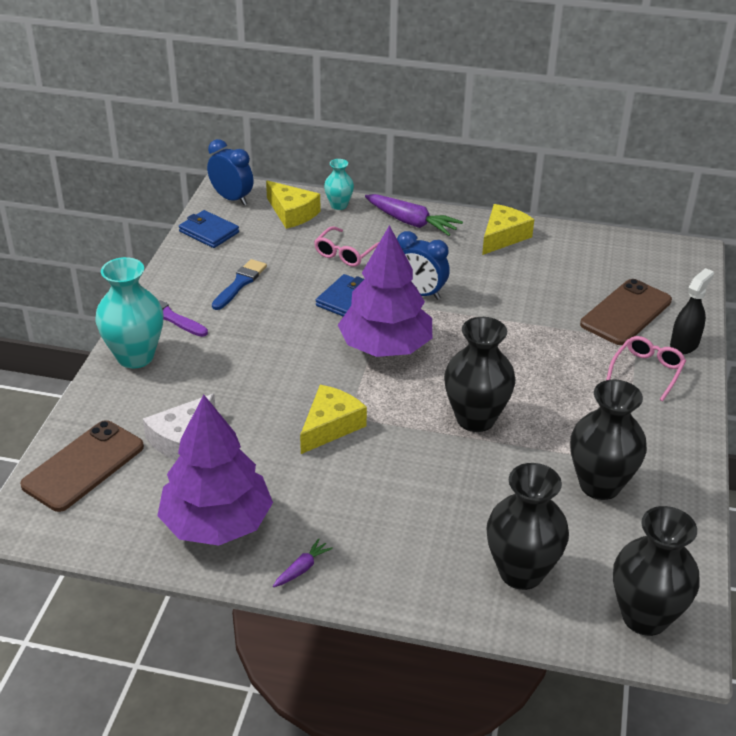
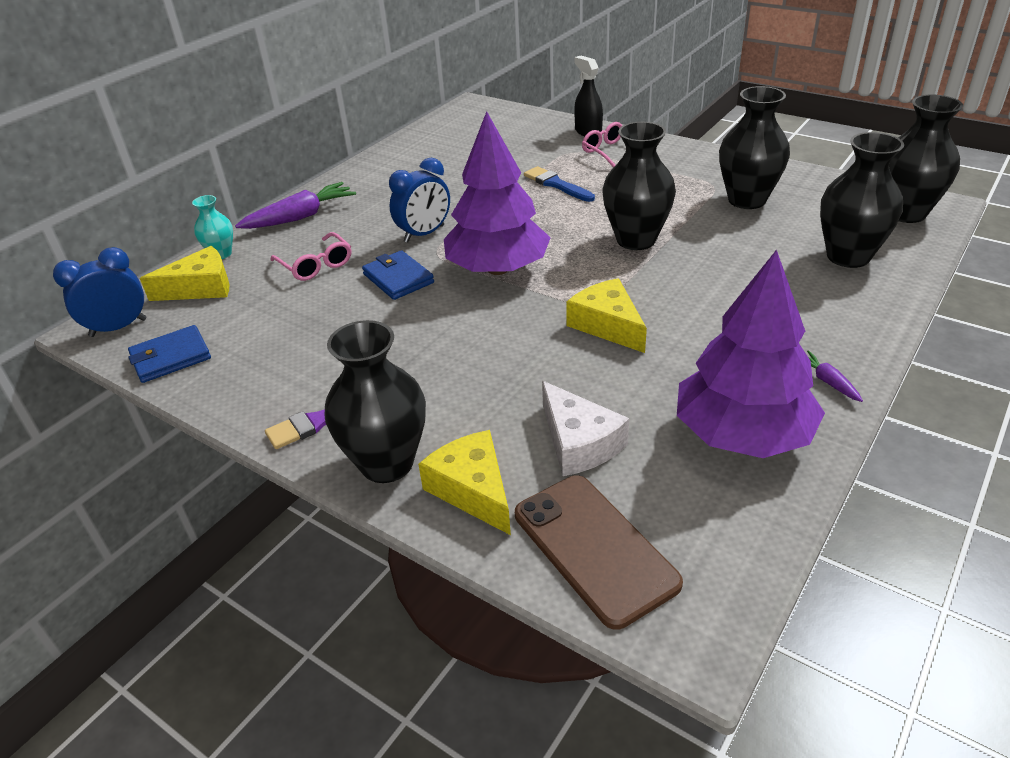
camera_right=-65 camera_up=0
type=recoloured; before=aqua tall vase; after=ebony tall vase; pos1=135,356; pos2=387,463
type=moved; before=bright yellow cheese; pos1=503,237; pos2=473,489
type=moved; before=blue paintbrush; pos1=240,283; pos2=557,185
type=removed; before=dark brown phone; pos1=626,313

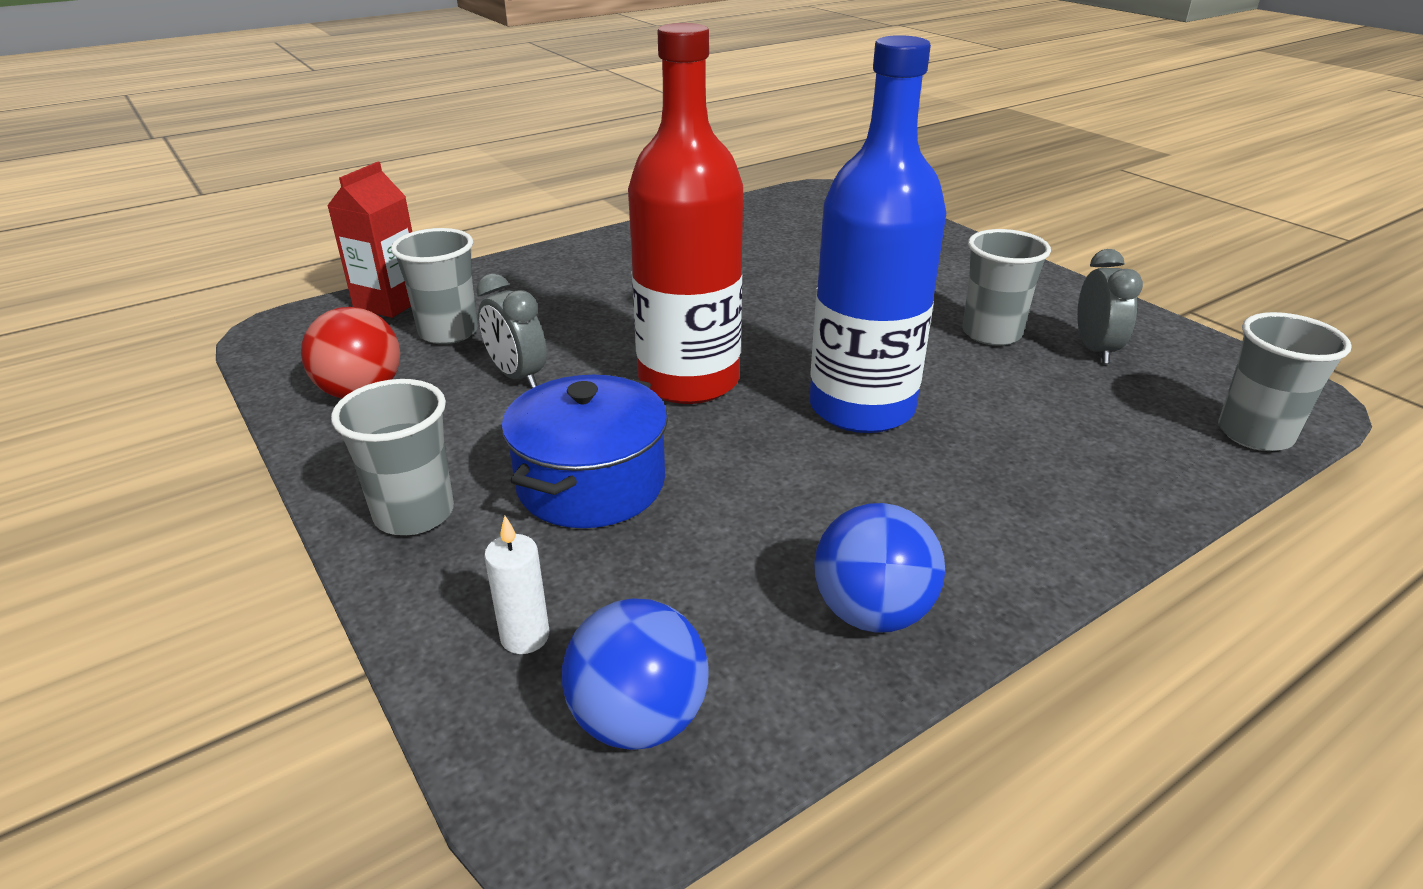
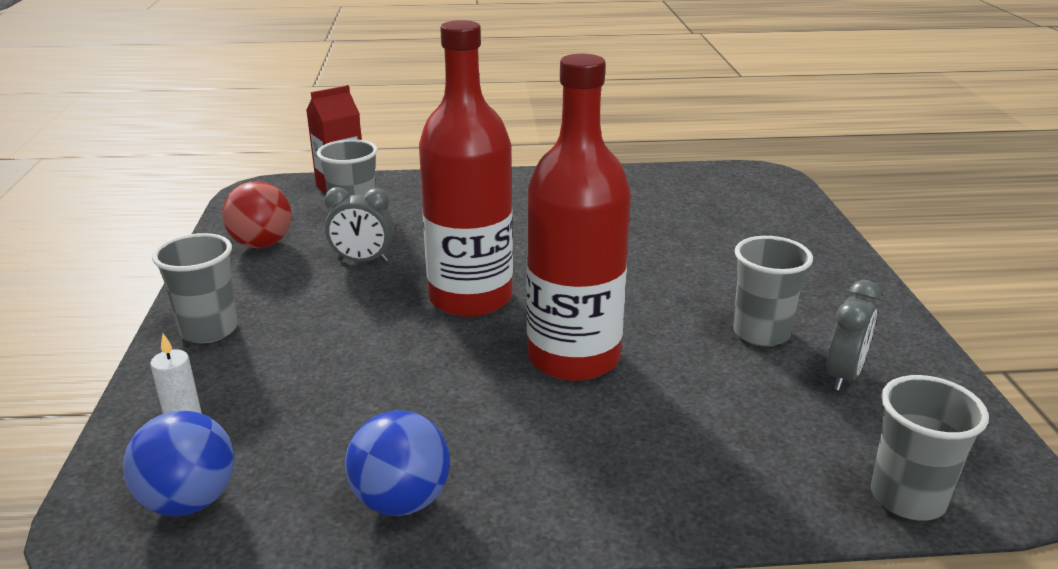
camera_right=30 camera_up=-5
type=turned; before=gray bedside clock; pos1=517,376; pos2=362,261; turn=-75
type=recoloured; before=blue flask; after=crimson flask; pos1=861,408; pos2=573,357
type=removed; before=blue stockpot; pos1=591,483

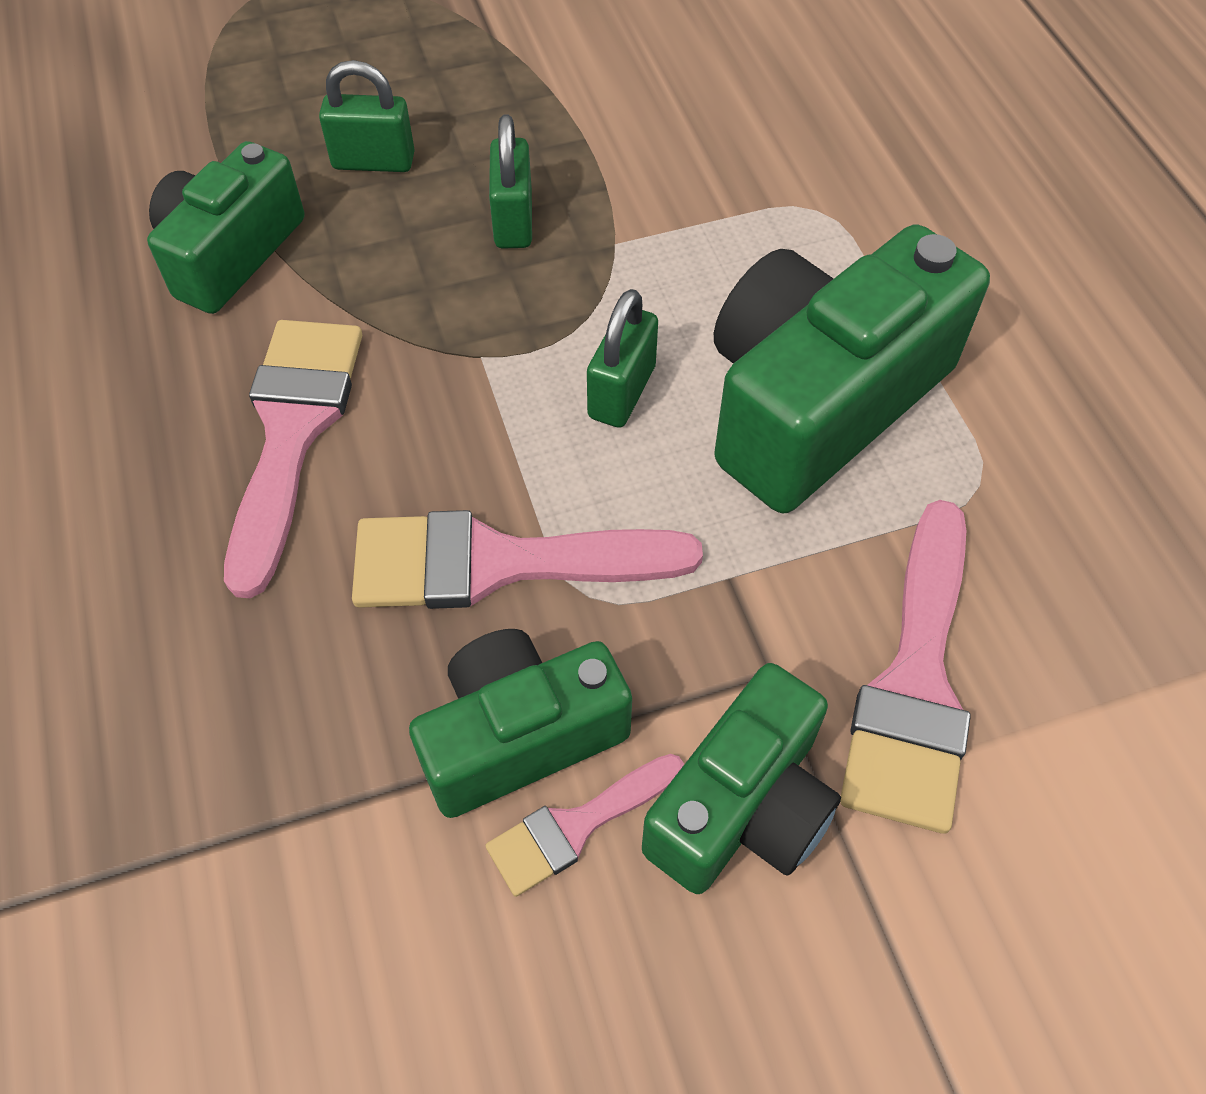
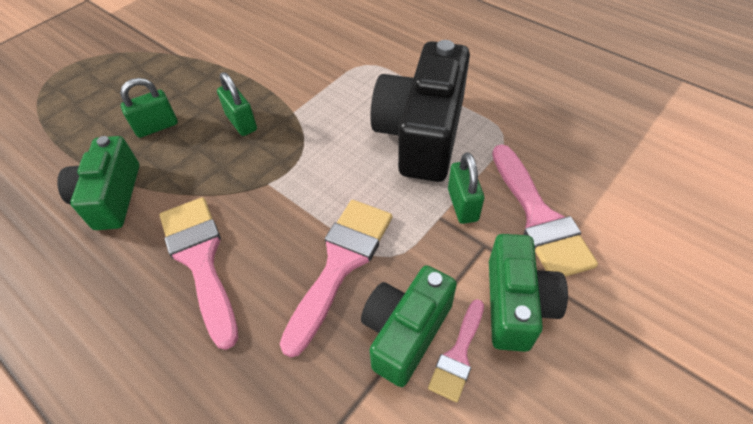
camera_right=-30 camera_up=-5
type=turned; before=rosy paintbrush; pos1=499,563; pos2=341,264; turn=150
type=recoloured; before=emerald camera; after=ebony camera; pos1=819,403; pos2=422,133
type=moved; before=emerald lock; pos1=622,392; pos2=462,205

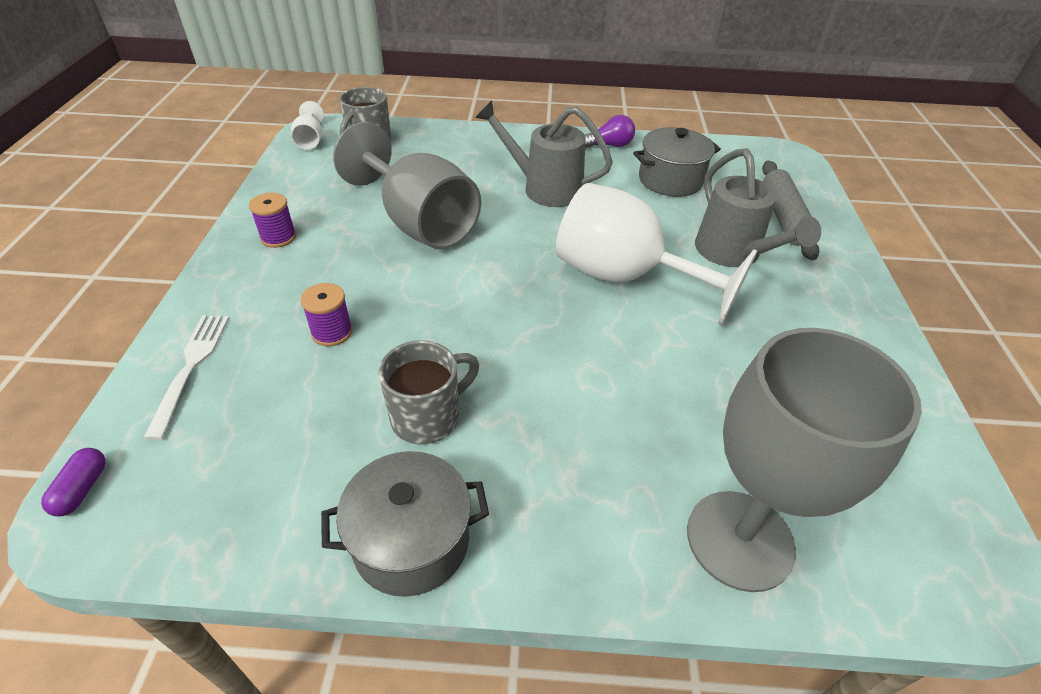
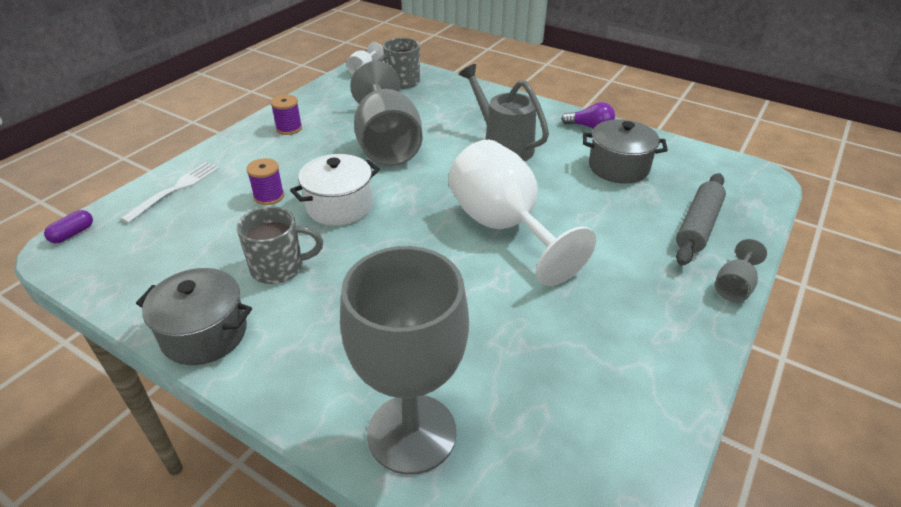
camera_right=30 camera_up=-5
type=added; after=pure white stockpot; pos2=339,206
type=added; after=gray chalice; pos2=734,286
type=removed; before=gray sprinkling can; pos1=733,254

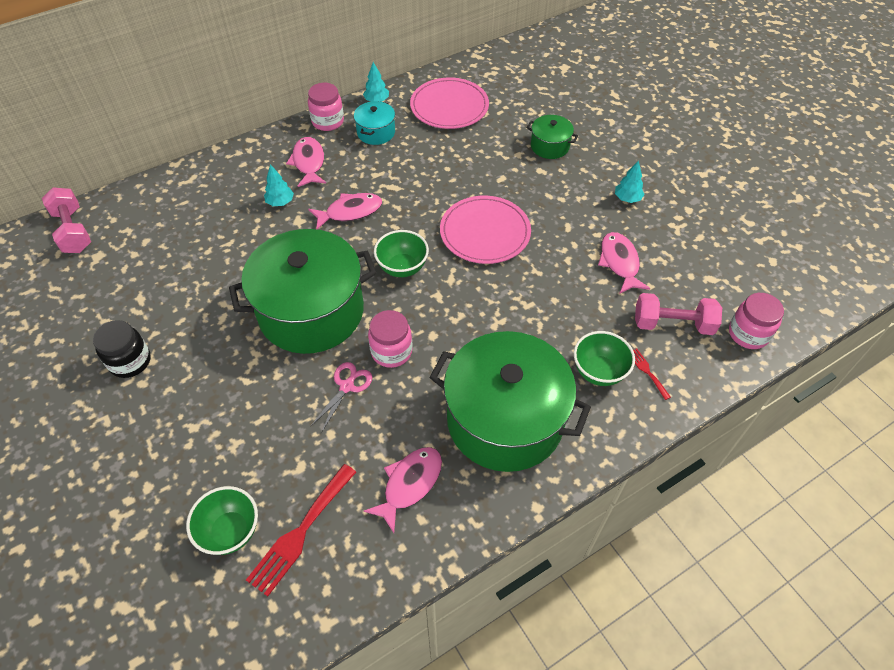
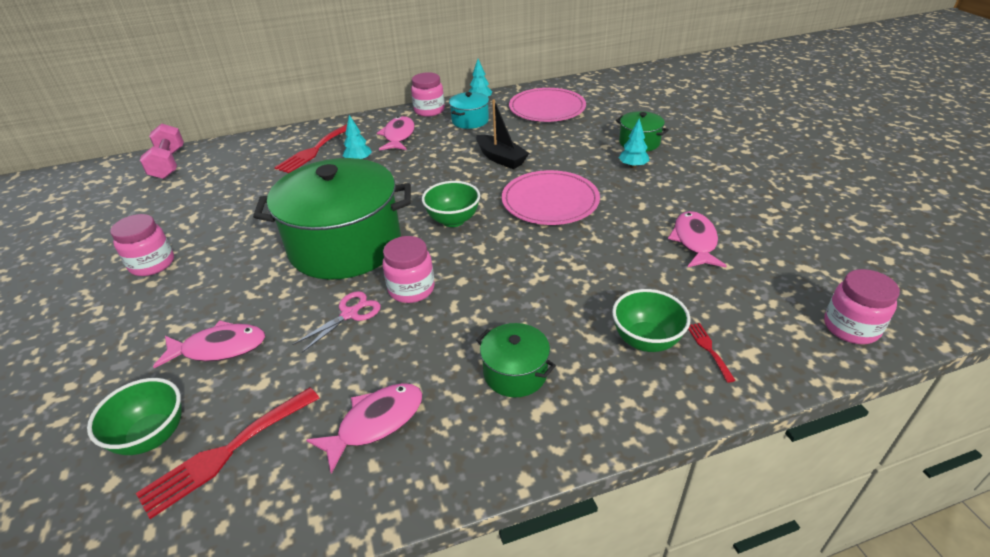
camera_right=15 camera_up=-15
type=recoloured; before=ebony preserve jar; after=rosy preserve jar; pos1=130,361; pos2=152,264
type=moved; before=rosy toy fish; pos1=350,212; pos2=219,348
type=added; after=crimson table fork; pos2=315,150
type=added; after=ebony boat; pos2=501,158
type=resized; before=emerald stockpot; pos1=505,420; pos2=515,373; scale=0.44
type=moved; before=aqua toy tree; pos1=627,198; pos2=633,166
type=removed; before=rosy hand weight; pos1=672,324

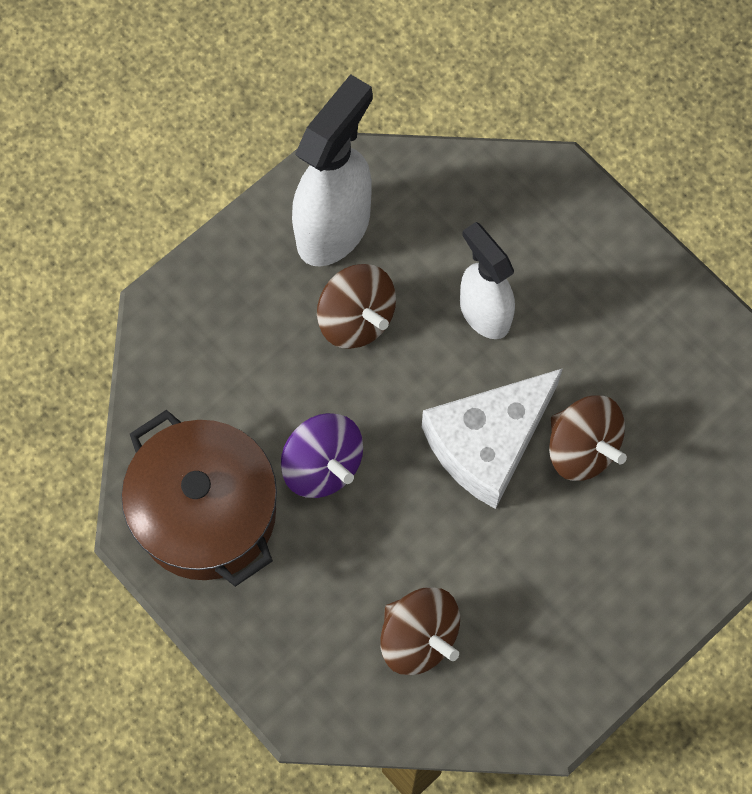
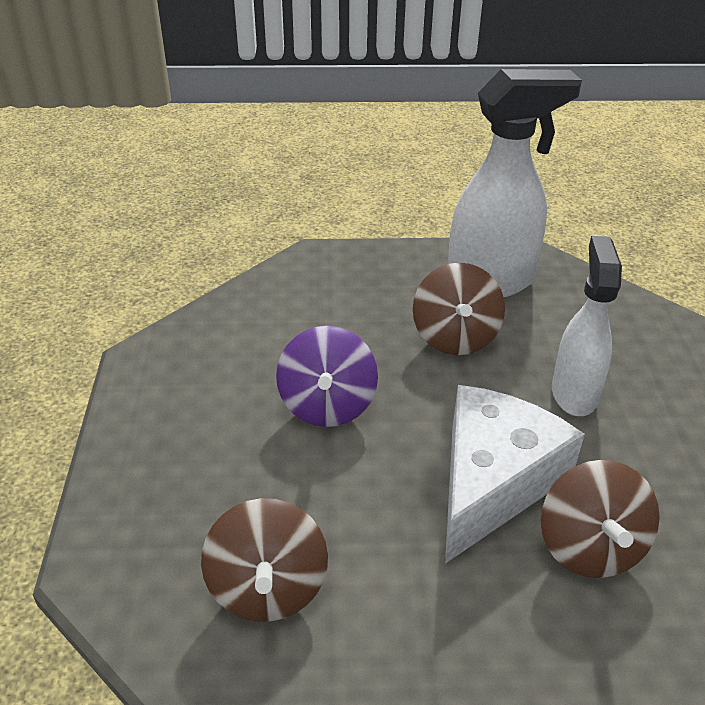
camera_right=40 camera_up=-30
type=turned; before=pure white cheese; pos1=488,443; pos2=492,481; turn=120
type=removed; before=dark brown stockpot; pos1=206,513

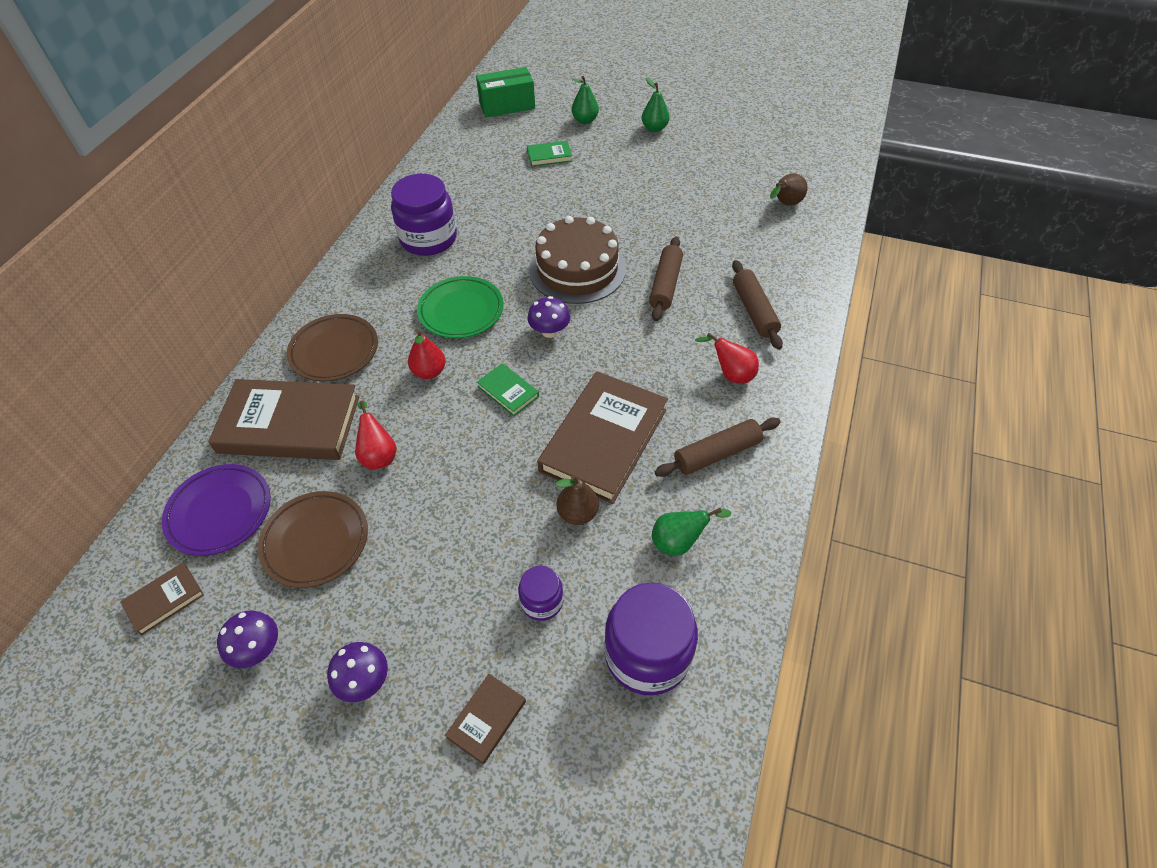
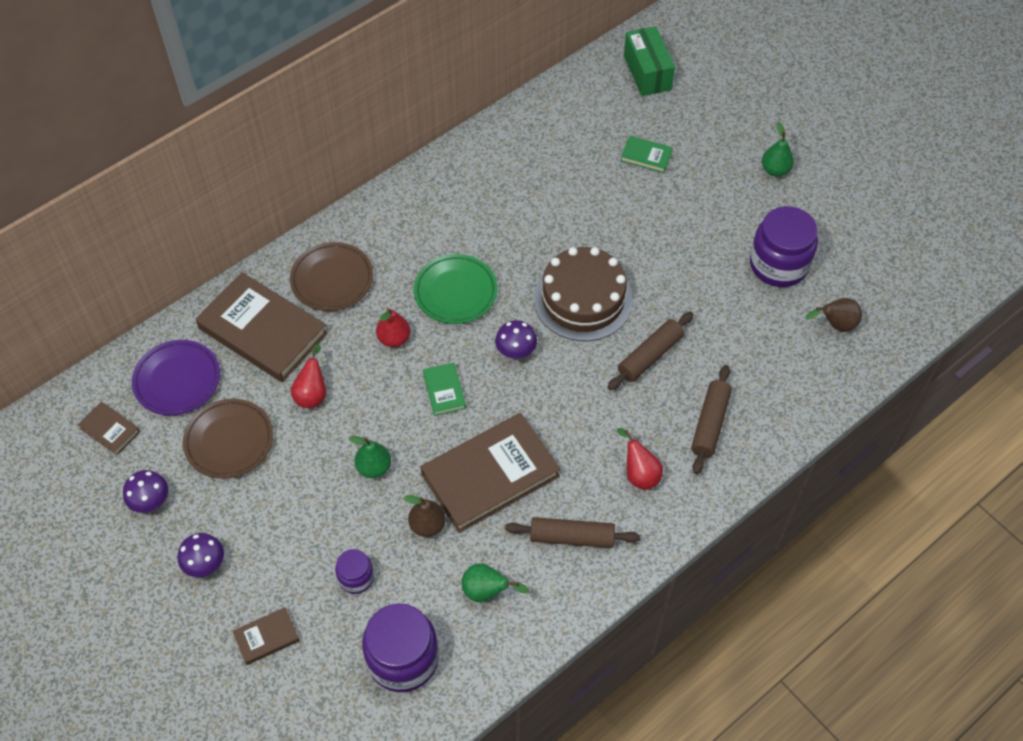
camera_right=30 camera_up=5
type=turned; before=dark brown book; pos1=164,600; pos2=110,430; turn=45
type=moved; before=emerald toy pear; pos1=585,120; pos2=374,467
type=turned; before=emerald package; pos1=507,106; pos2=647,72; turn=60
type=moved; before=royal purple preserve jar; pos1=428,239; pos2=778,264

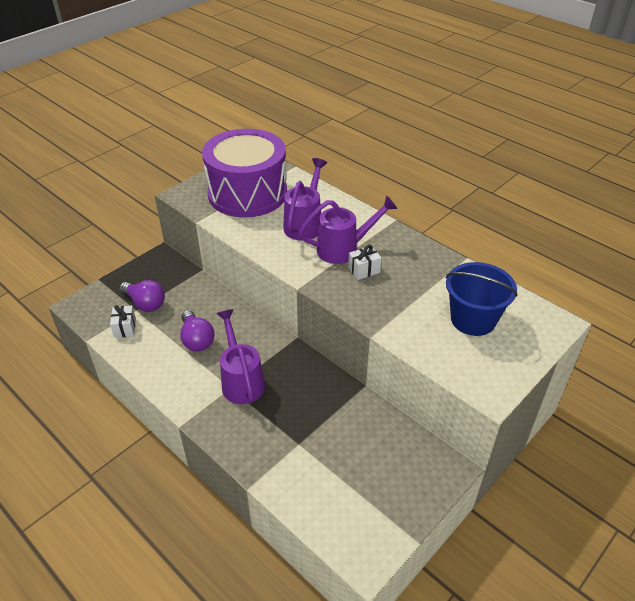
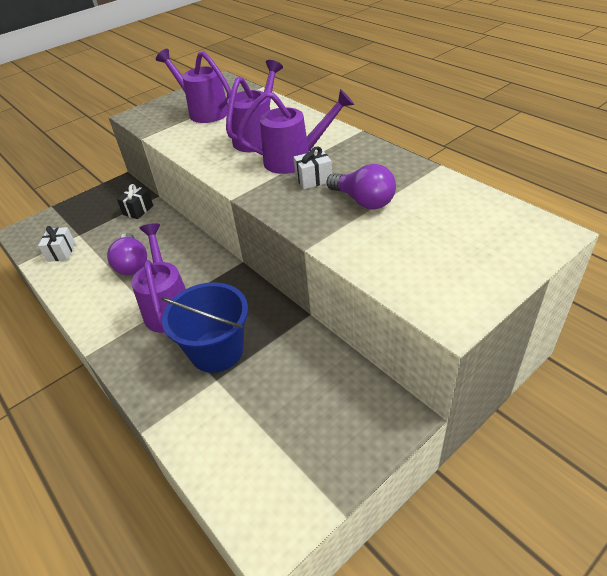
camera_right=10 camera_up=0
type=added; after=ebony wrapped gift; pos2=138,210
type=replaced; before=royal purple drum; after=royal purple sprinkling can; pos1=247,193; pos2=204,111
type=moved; before=blue bucket; pos1=473,319; pos2=217,350
type=moved; before=royal purple light bulb; pos1=145,303; pos2=363,201

